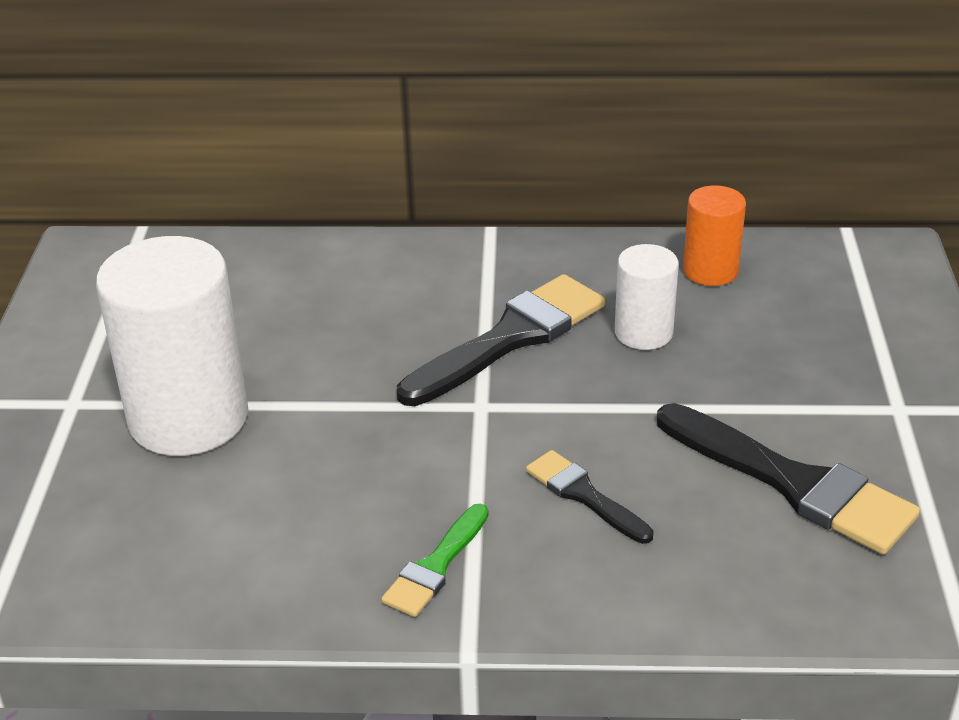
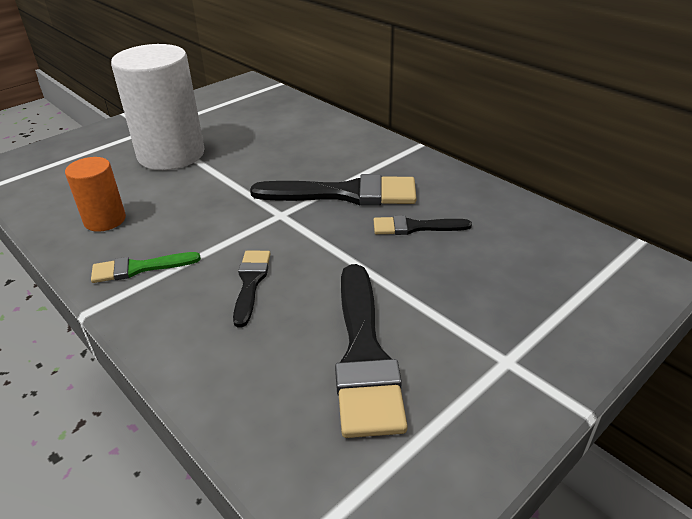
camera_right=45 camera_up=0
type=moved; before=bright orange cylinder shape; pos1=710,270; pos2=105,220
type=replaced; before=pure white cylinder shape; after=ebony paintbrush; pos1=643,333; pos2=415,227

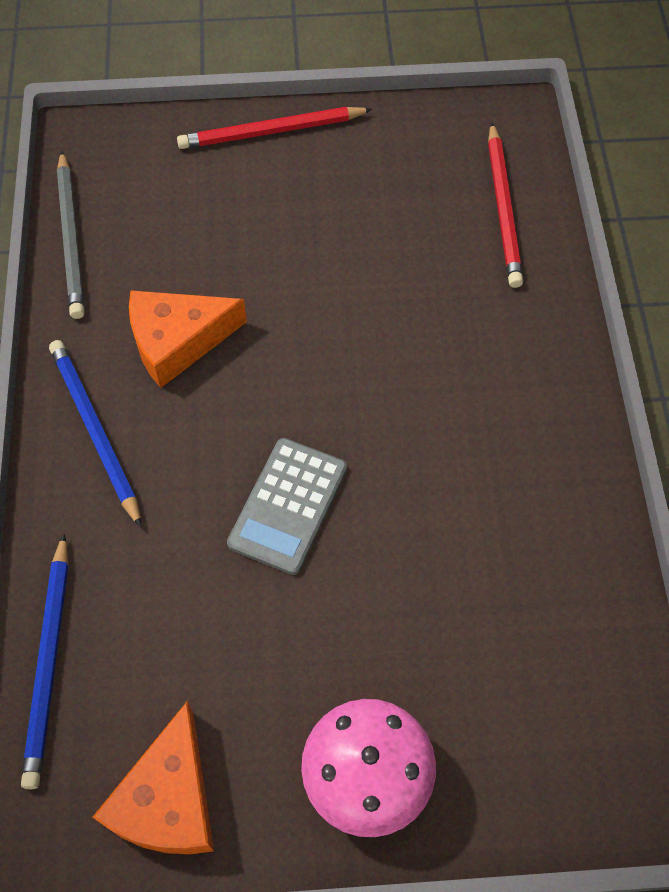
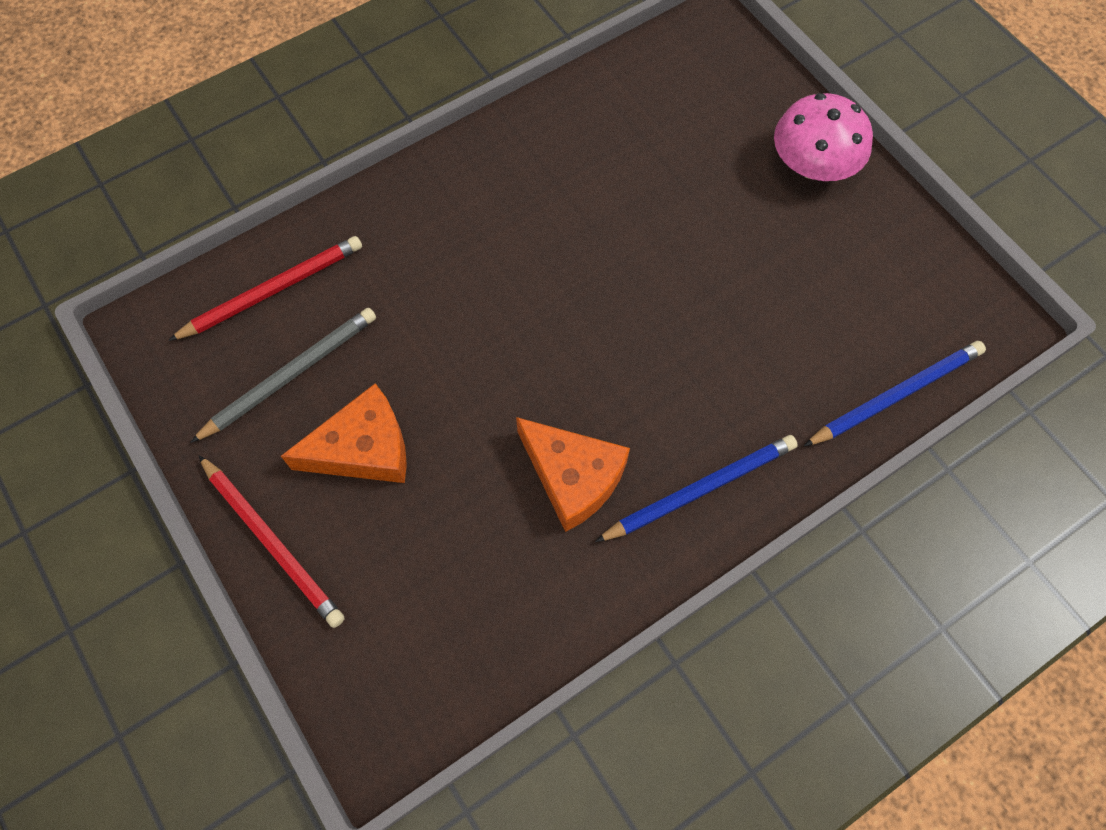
camera_right=-120 camera_up=5
type=moved; before=gray pencil; pos1=71,238; pos2=290,375
type=moved; before=bright orange cheese; pos1=168,799; pos2=363,449
type=turned; before=blue pencil; pos1=95,430; pos2=700,489; turn=-150
type=removed; before=gray pocket calculator; pos1=288,506

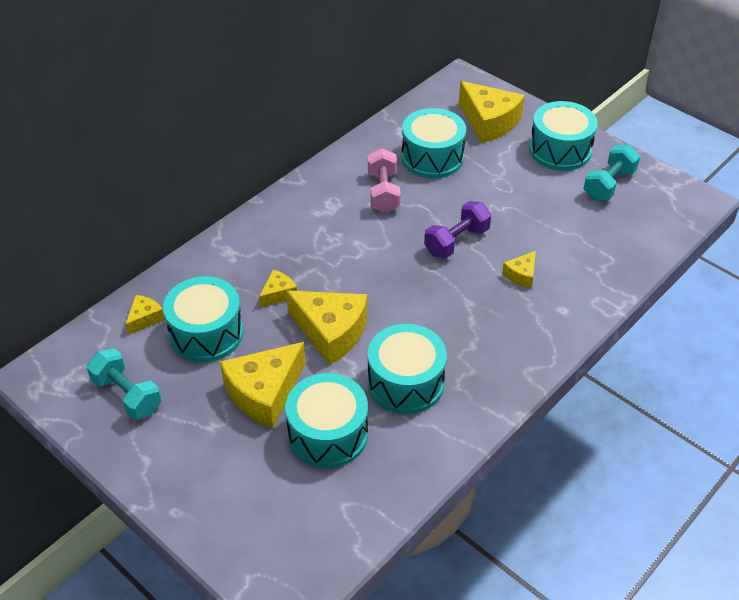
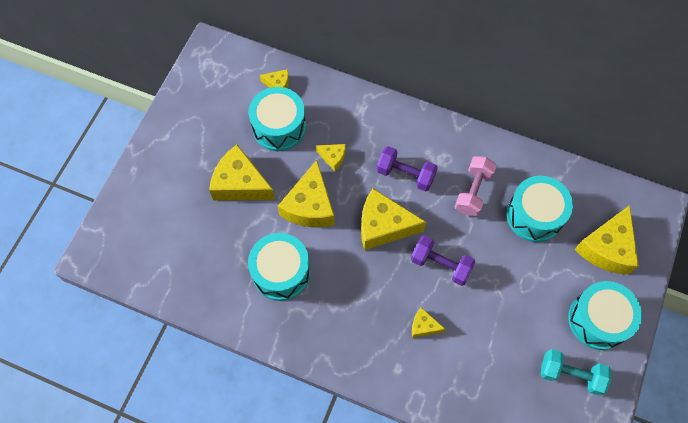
camera_right=70 camera_up=20
type=added; after=bright yellow cheese; pos2=383,226
type=added; after=royal purple hand weight; pos2=405,174
type=turned; before=rosy hand weight; pos1=383,192; pos2=473,191; turn=-45
type=removed; before=aqua hand weight; pos1=127,395
type=removed; before=aqua drum; pos1=328,434

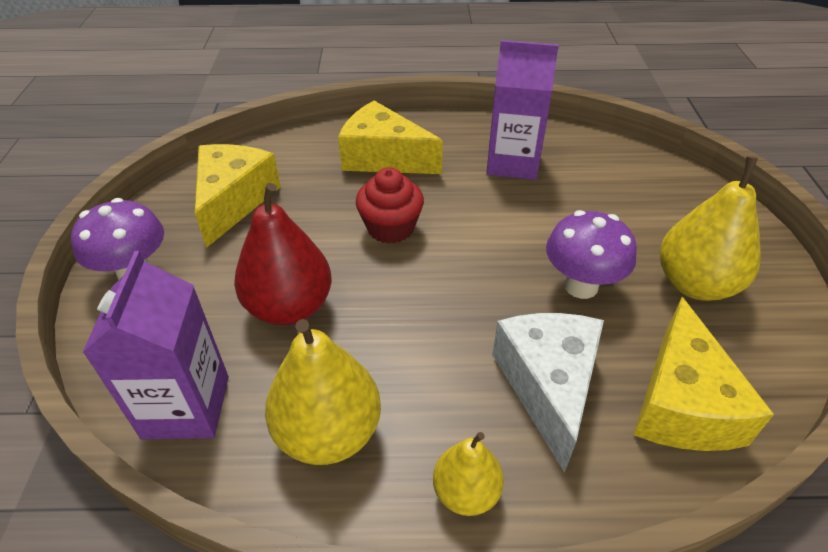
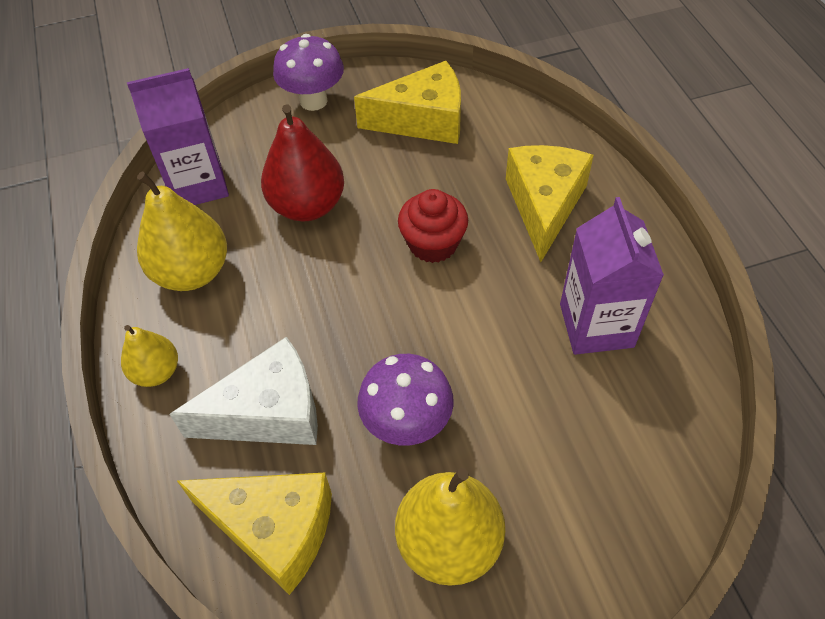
camera_right=75 camera_up=10
type=turned; before=bright yellow cheese; pos1=682,403; pos2=274,530; turn=-150

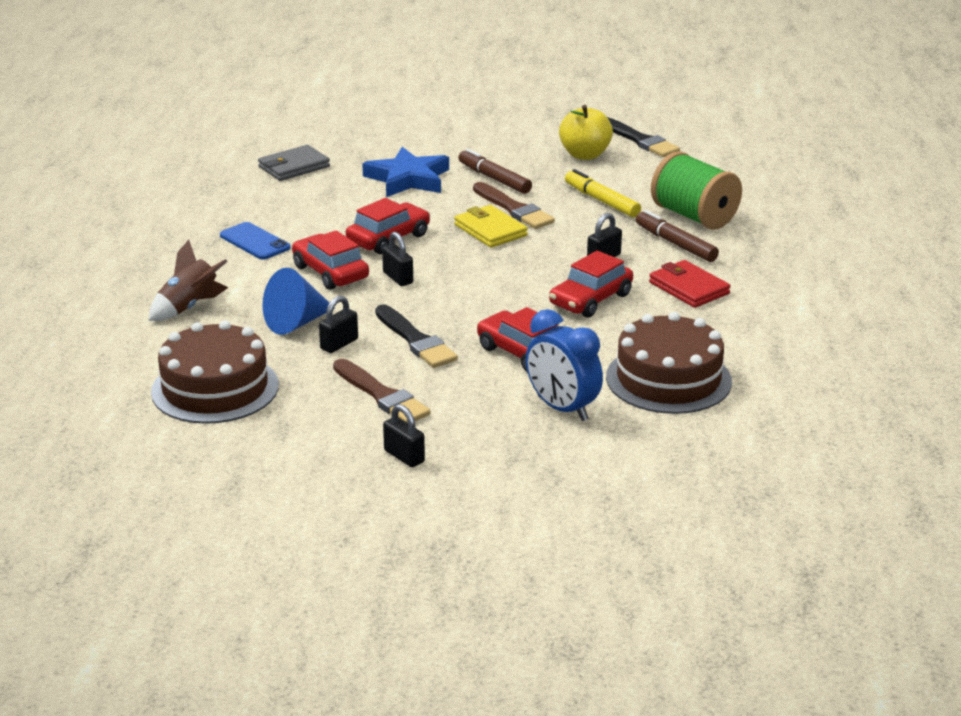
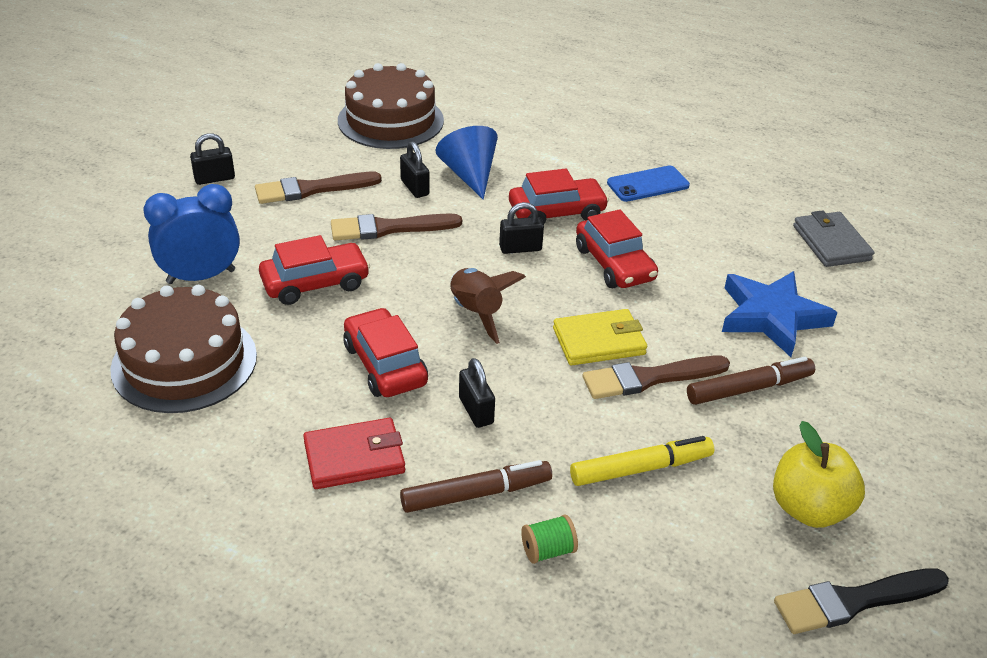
camera_right=110 camera_up=10
type=recoloured; before=ebony paintbrush; after=dark brown paintbrush; pos1=415,340; pos2=389,228
type=moved; before=dark brown spaceship; pos1=189,307; pos2=476,313
type=resized; before=emerald reel of thread; pos1=694,216; pos2=548,550; scale=0.41

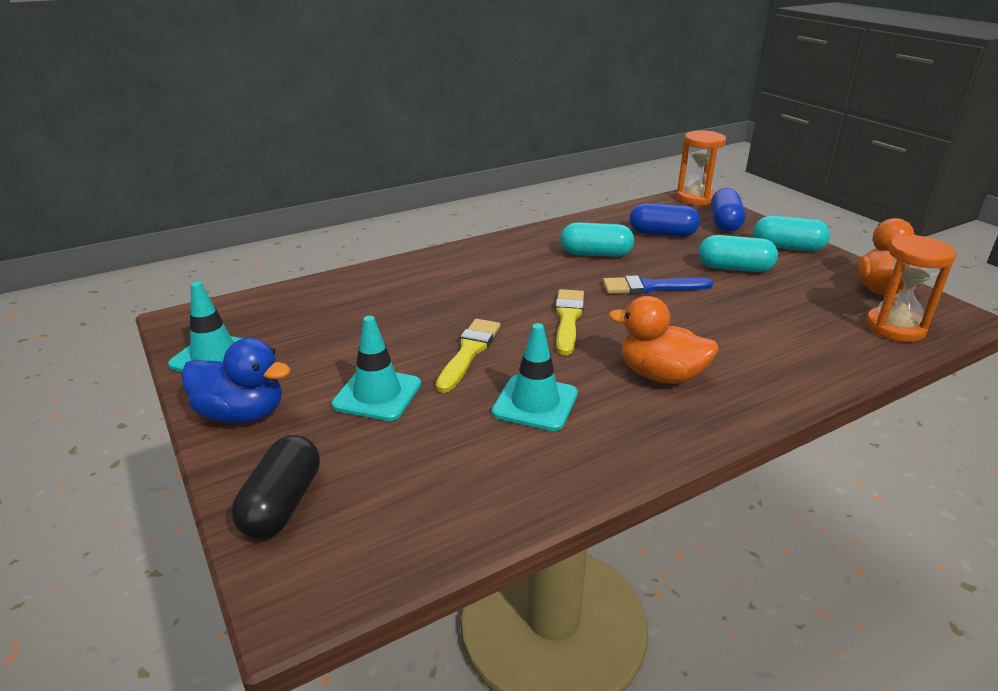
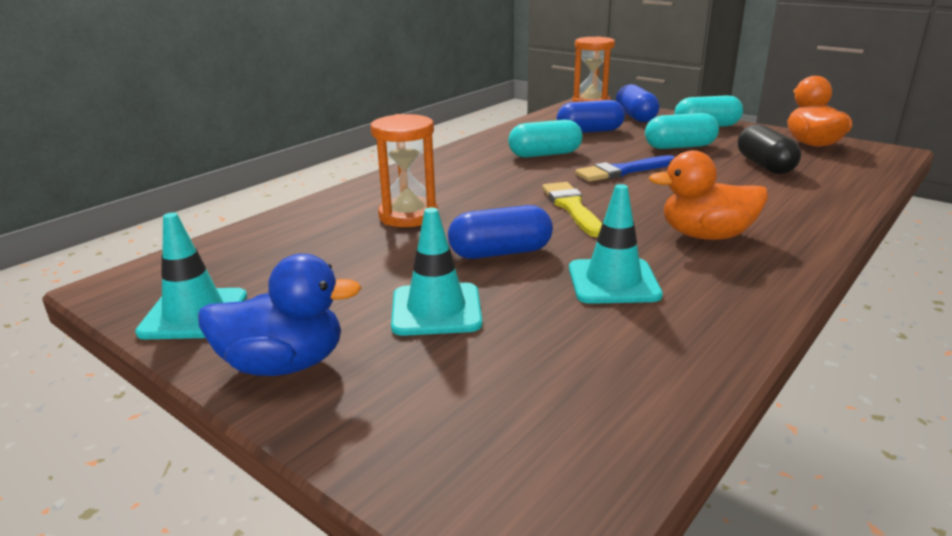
camera_right=-20 camera_up=-5
type=moved; before=bright orange sandglass; pos1=895,328; pos2=408,216
type=replaced; before=bright yellow paintbrush; after=blue pill shape; pos1=469,352; pos2=500,253
type=moved; before=ebony pill shape; pos1=282,504; pos2=764,165

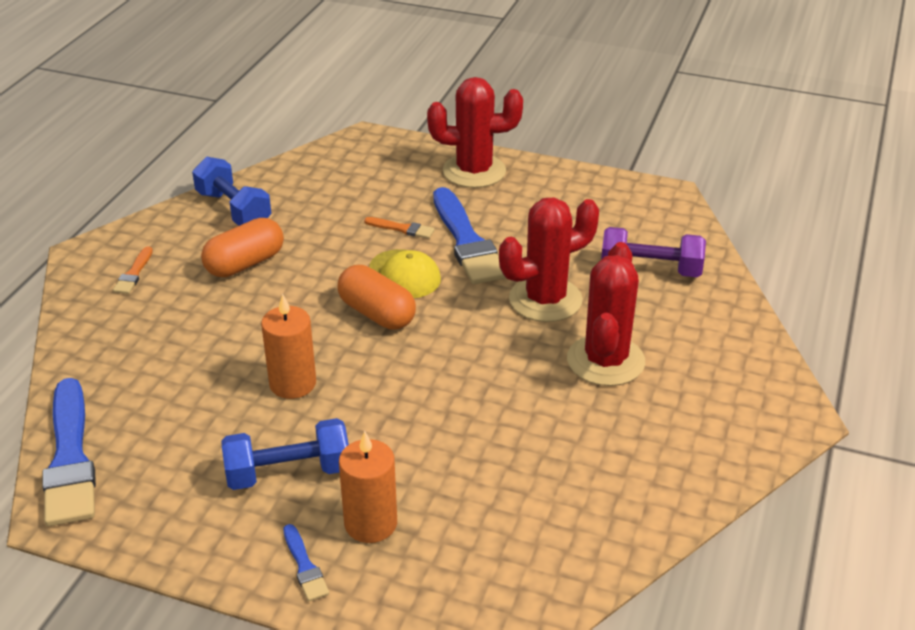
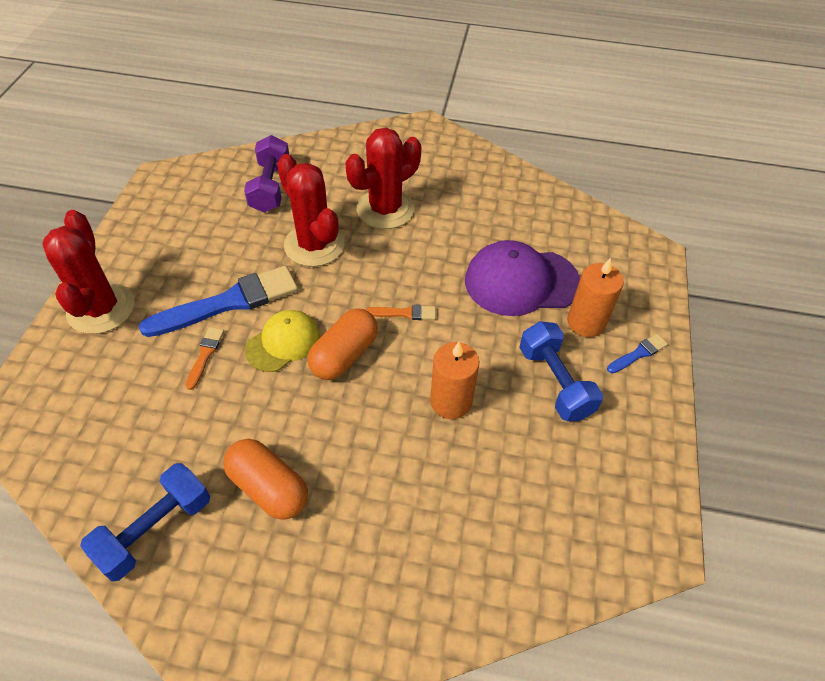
camera_right=-100 camera_up=15
type=turned; before=crimson cactus; pos1=605,361; pos2=385,209; turn=-45
type=moved; before=bright orange paintbrush; pos1=134,273; pos2=405,313
type=added; after=royal purple cap; pos2=521,282
type=removed; before=blue paintbrush; pos1=70,458

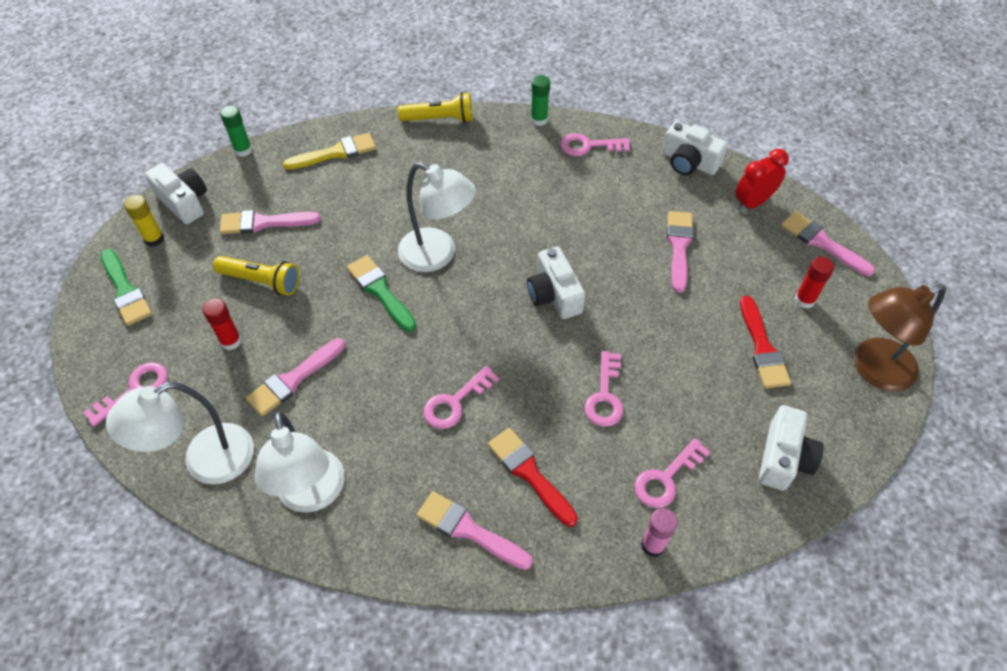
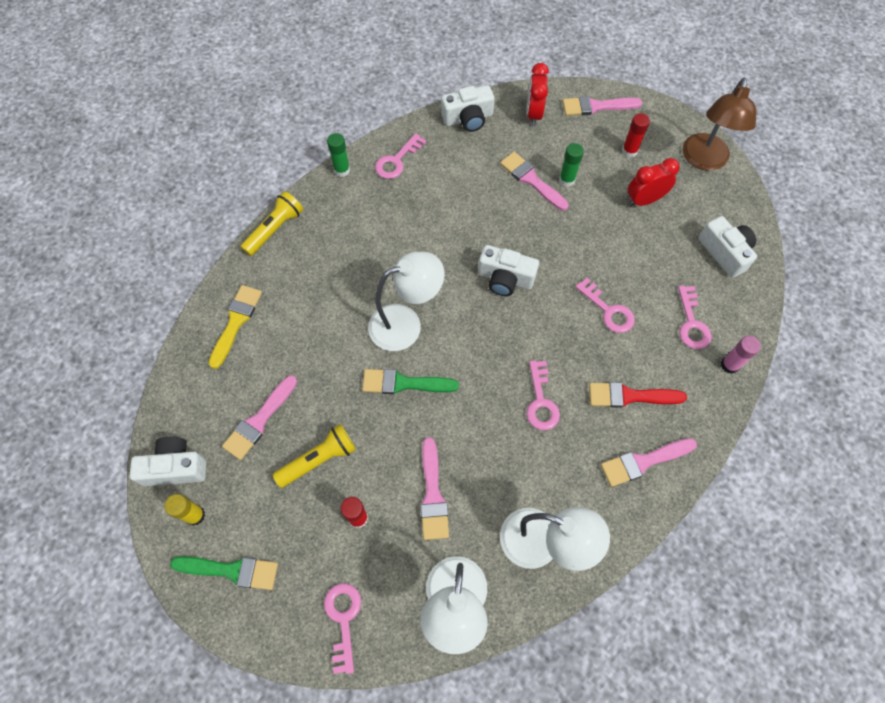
camera_right=-50 camera_up=10
type=moved; before=emerald glue stick; pos1=243,150; pos2=567,180
type=replaced; before=crimson paintbrush; after=crimson bedside clock; pos1=762,348; pos2=644,200

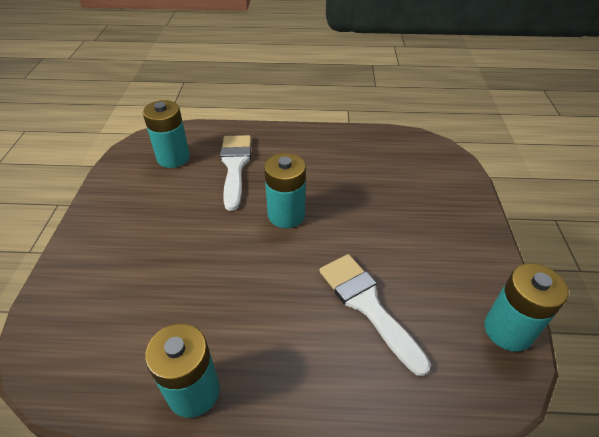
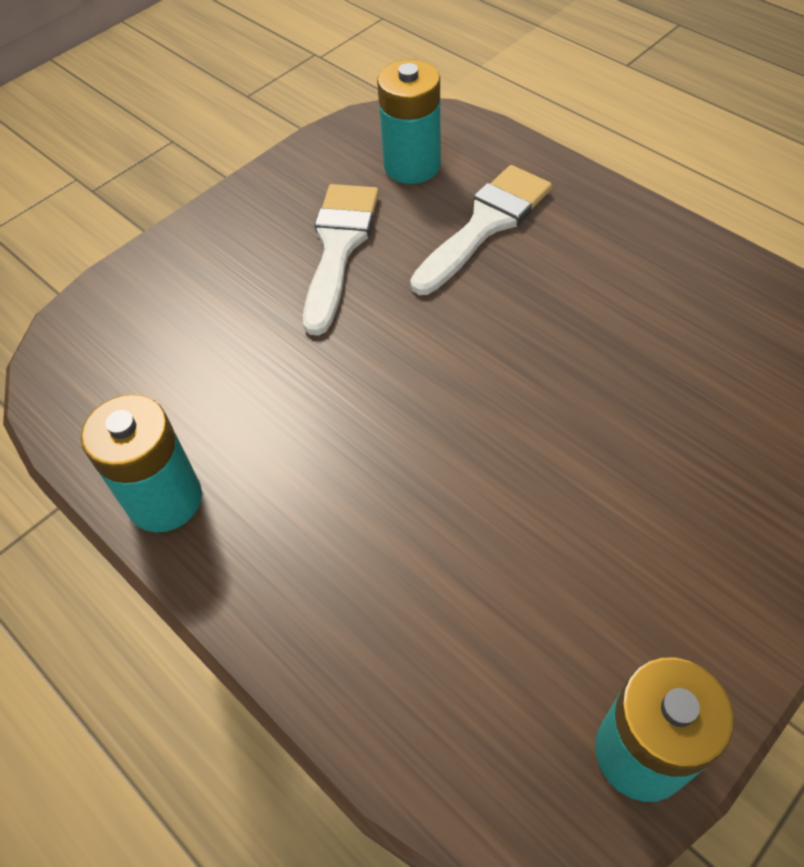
camera_right=45 camera_up=10
type=moved; before=pure white paintbrush; pos1=367,305; pos2=339,248
type=removed; before=aqua power cell; pos1=286,215

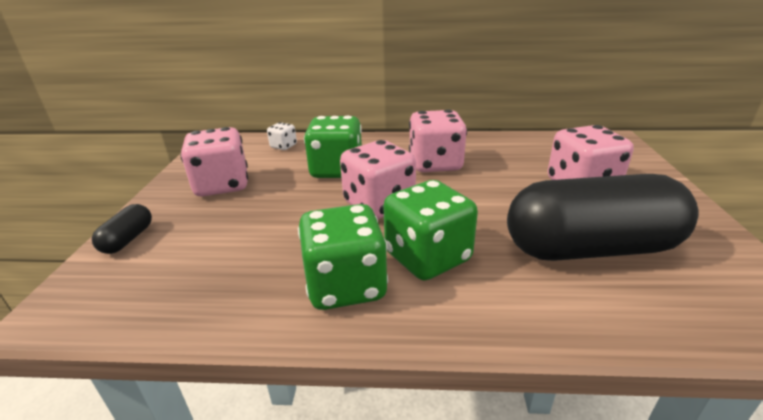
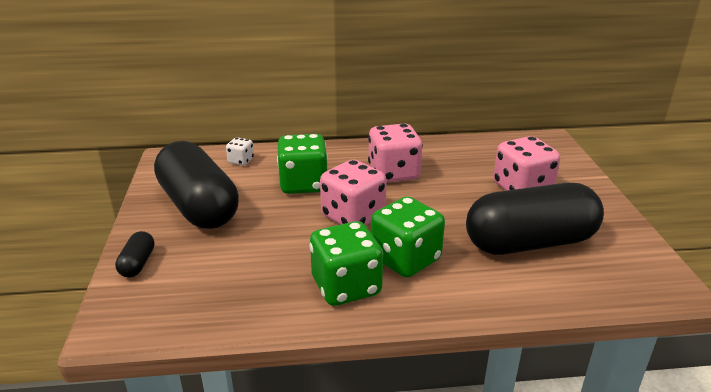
camera_right=-10 camera_up=0
type=replaced; before=rosy dice; after=ebony pill shape; pos1=222,185; pos2=199,206

